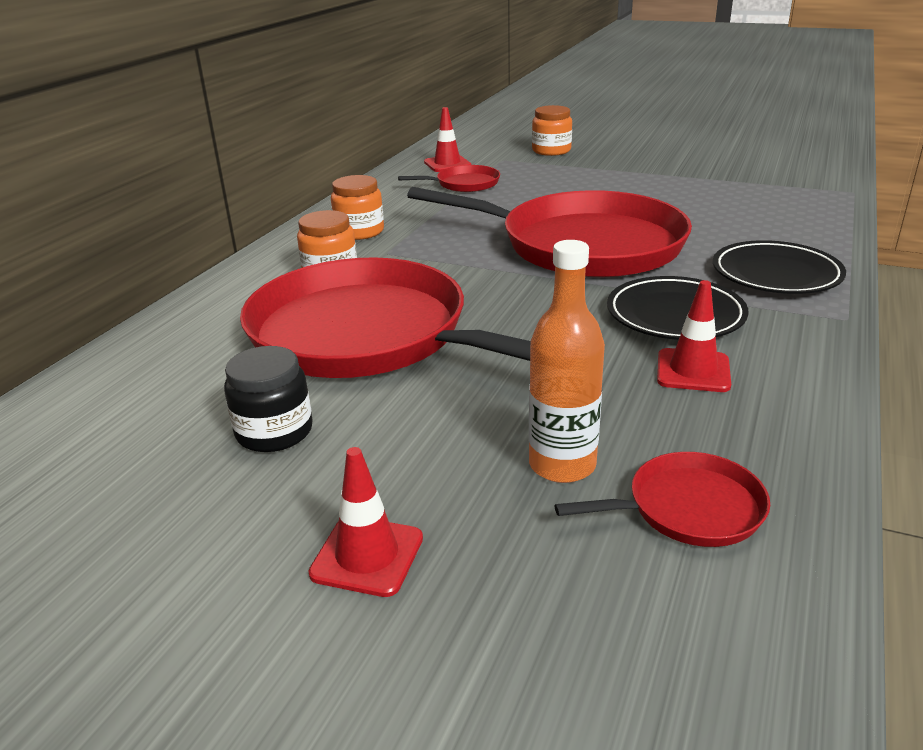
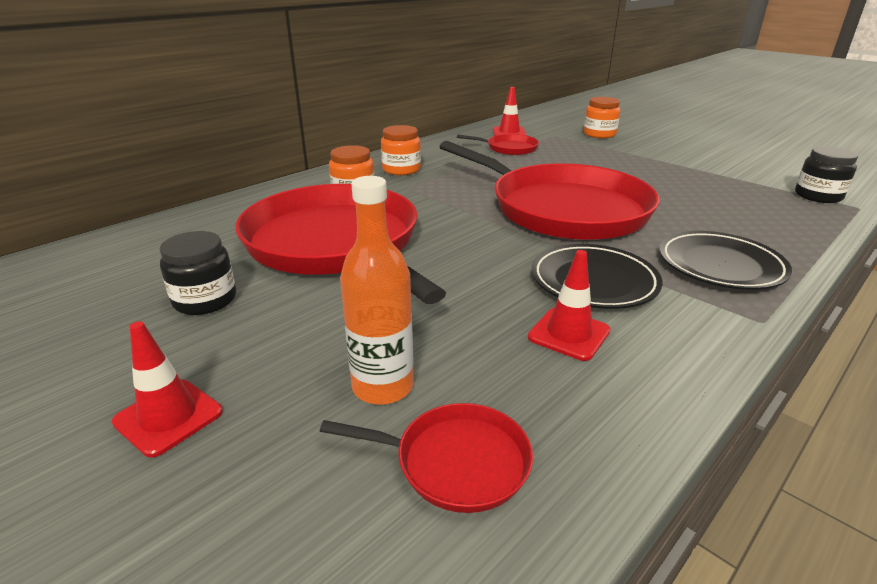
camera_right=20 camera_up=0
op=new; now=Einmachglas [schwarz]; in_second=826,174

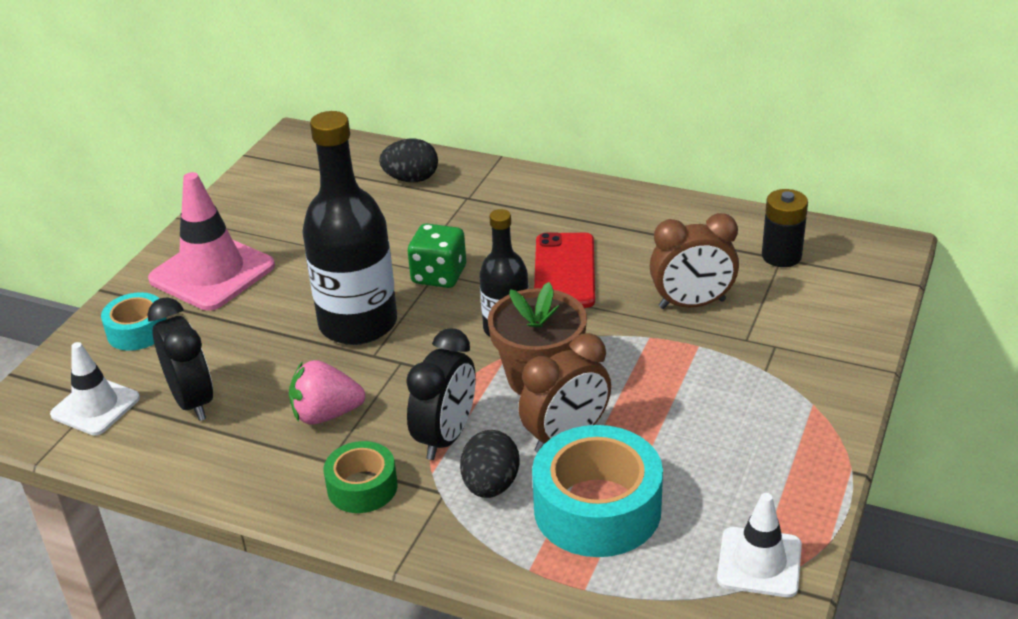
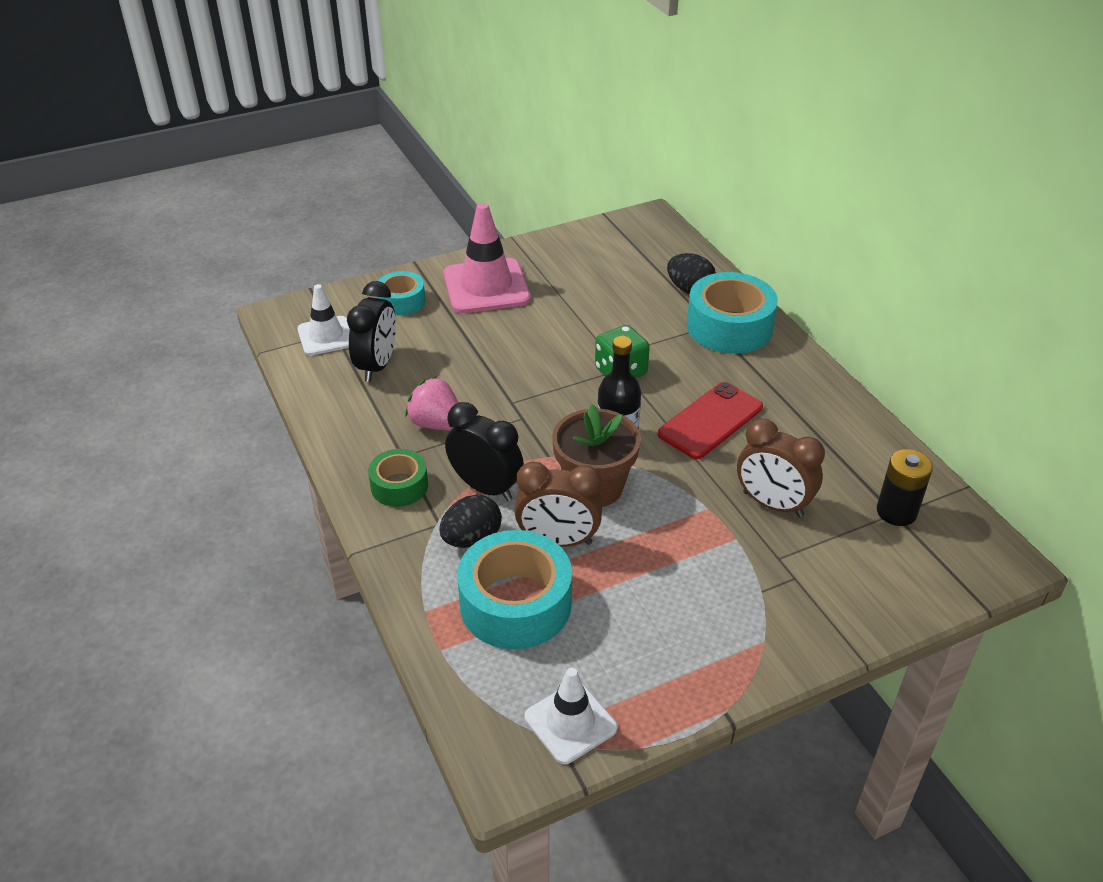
camera_right=40 camera_up=5
op=gone; was=Flasche [schwarz]; in_first=349,228
op=new; now=Klebeband [türkis]; in_second=732,313
op=rotated; was=Wecker [schwarz]; in_first=441,394; in_second=484,451; clockwise=-120

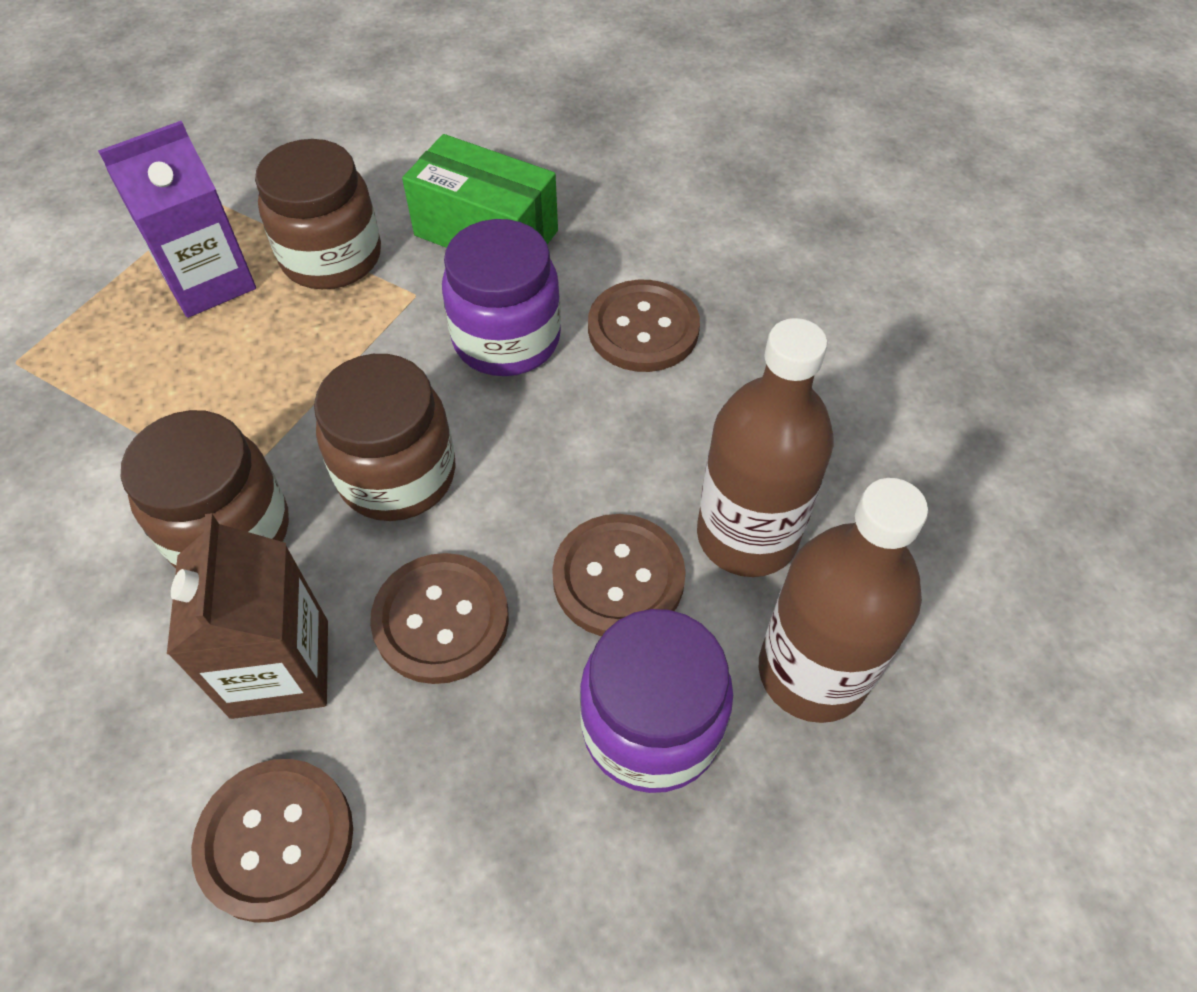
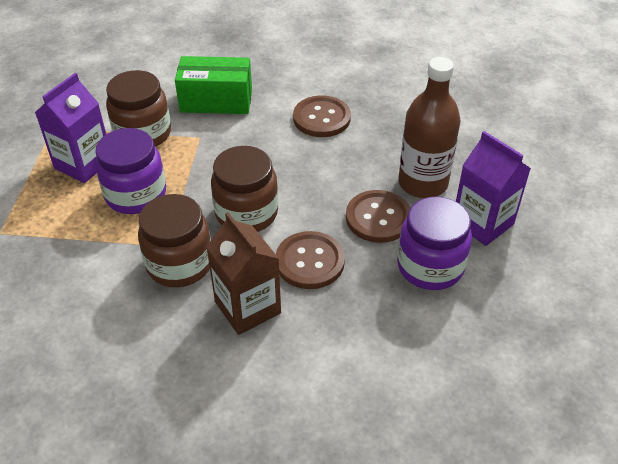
camera_right=-25 camera_up=-10
op=gone; was=Knopf [braun]; in_first=272,841
op=shifted; was=Einmachglas [lila]; in_first=501,297; in_second=130,171
op=swapped; was=Flasche [braun]; now=Getränkekarton [lila]; in_first=843,600; in_second=493,188

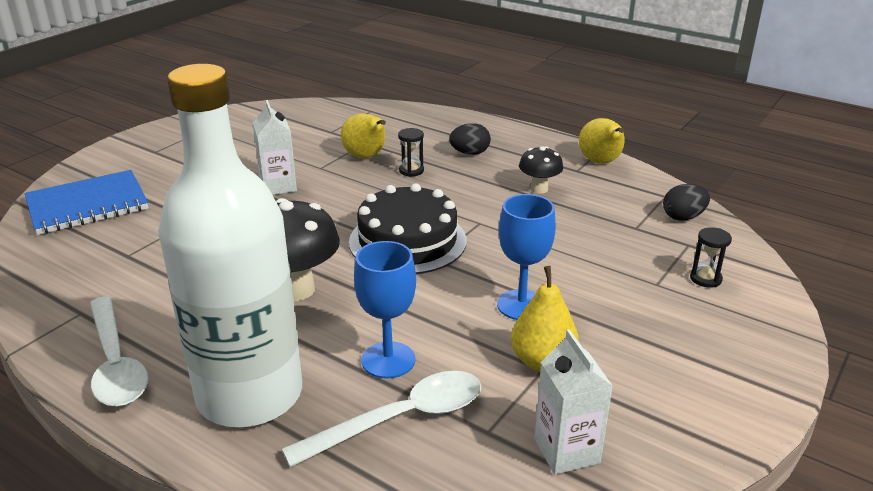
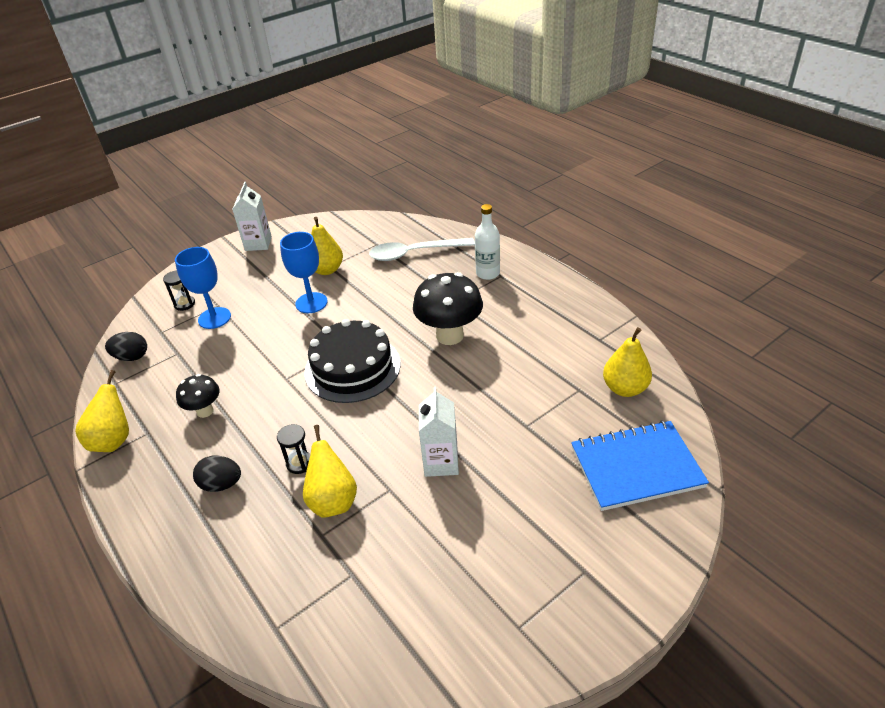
camera_right=-160 camera_up=10
op=gone; was=Löffel [weiß]; in_first=119,351
op=new; now=Birne [gelb]; in_second=627,362
op=shifted; was=Kelch [blau]; in_first=385,310; in_second=203,288
op=shifted; was=Getränkekarton [weiß]; in_first=573,402; in_second=252,216
op=scaled; was=Flasche [weiß]; in_first=230,245; in_second=487,242; ratio=0.41

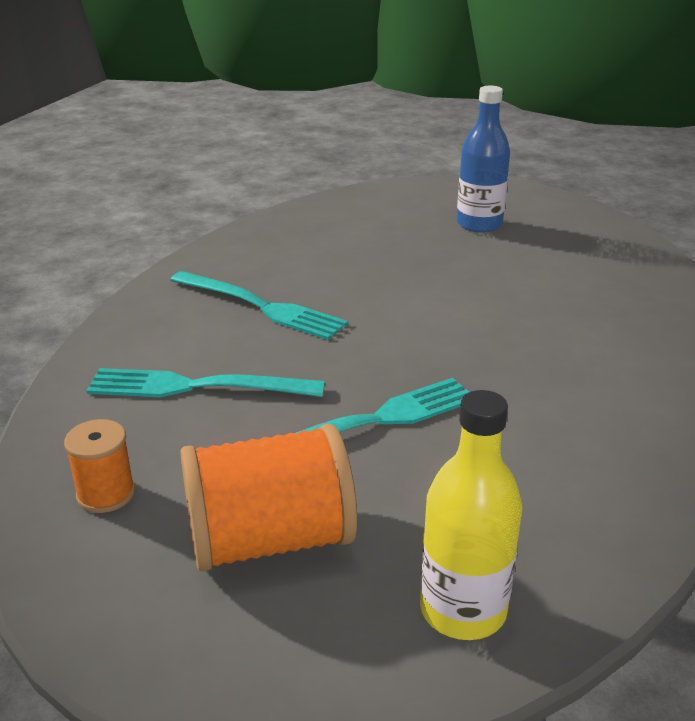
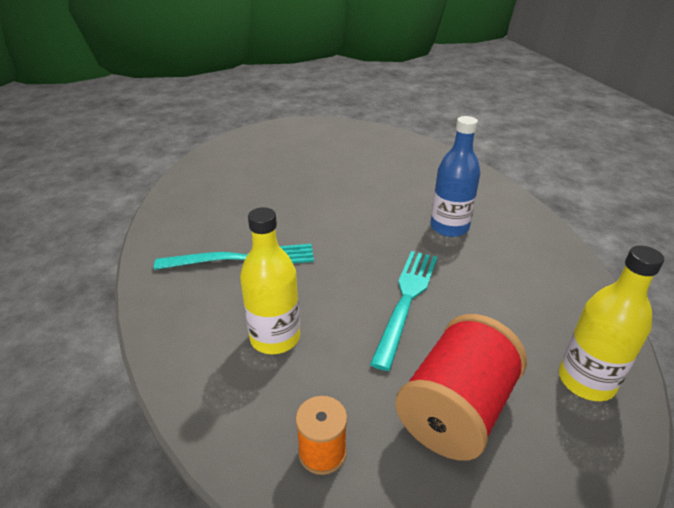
camera_right=-40 camera_up=5
op=shifted; was=Flasche [blau]; in_first=483,159; in_second=455,176
op=swapped; was=Gabel [türkis]; now=Flasche [gelb]; in_first=205,382; in_second=270,280
op=repainted; was=Garnrolle [orange]; now=Garnrolle [rot]; in_first=268,497; in_second=461,387

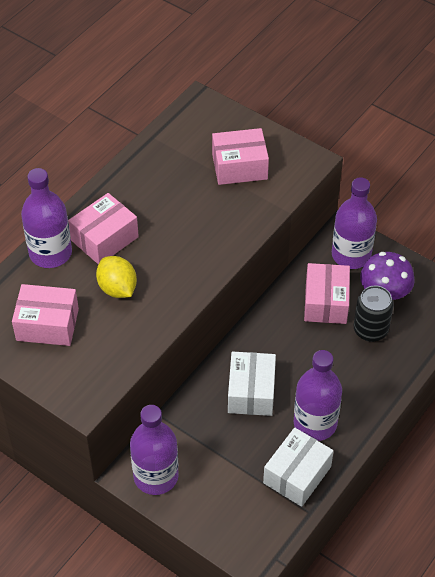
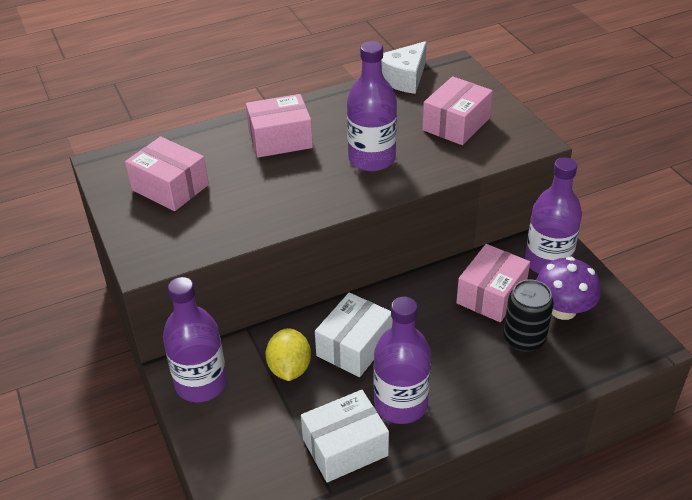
camera_right=30 camera_up=-10
op=new; now=Käse [weiß]; in_second=404,67
op=shifted; was=Flasche [lila]; in_first=46,218; in_second=372,106
op=shifted; was=Zitrone [gelb]; in_first=116,277; in_second=288,354
op=rotated; was=Schachtel [rosa]; in_first=240,156; in_second=457,110; clockwise=-75

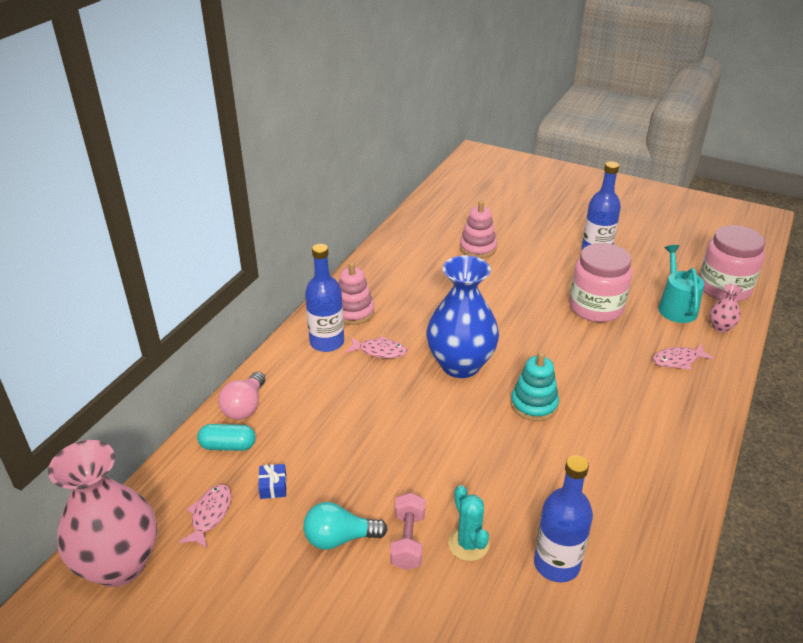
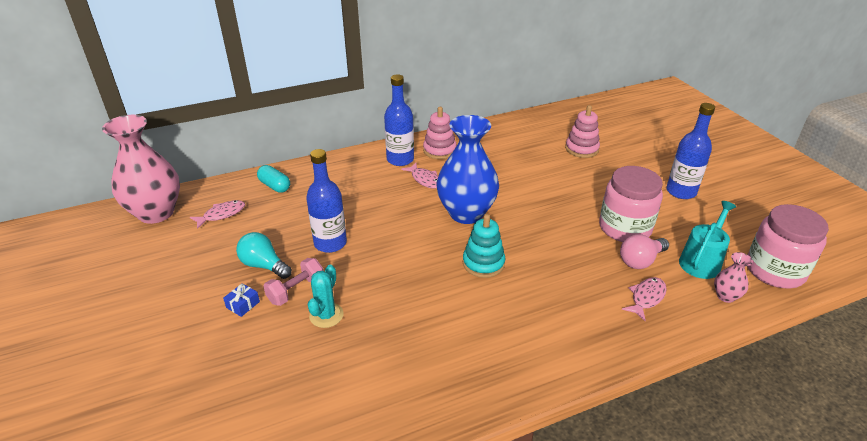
camera_right=40 camera_up=0
op=shifted; was=Glühbirne [rosa]; in_first=241,396; in_second=644,251
op=shifted; was=Geschenk [blau]; in_first=272,481; in_second=241,300
op=shifted; was=Flasche [blau]; in_first=563,518; in_second=326,201
op=rotated; was=Fisch [rosa]; in_first=683,357; in_second=644,299; clockwise=105

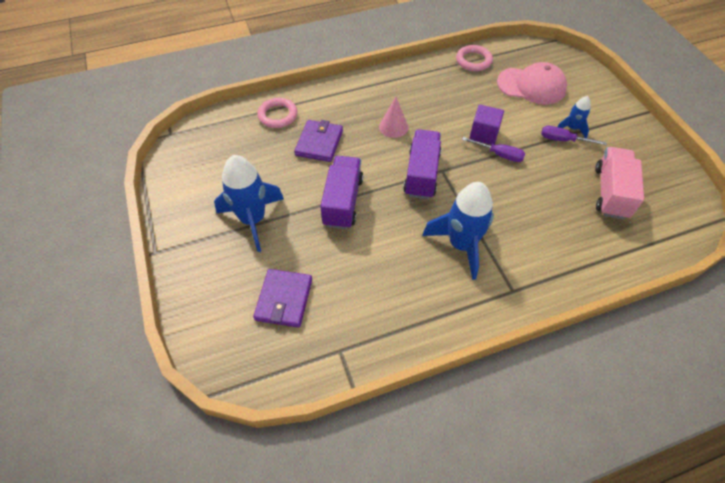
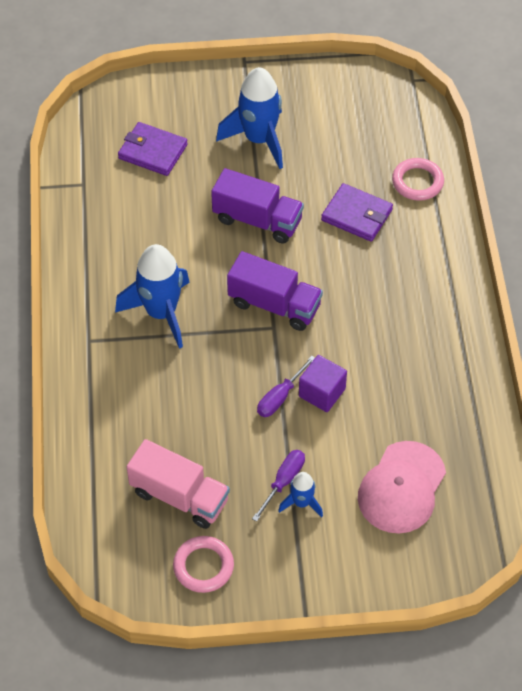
camera_right=105 camera_up=0
op=gone; was=Kegel [rosa]; in_first=393,117
op=shifted; was=Ring [rosa]; in_first=474,58; in_second=203,564

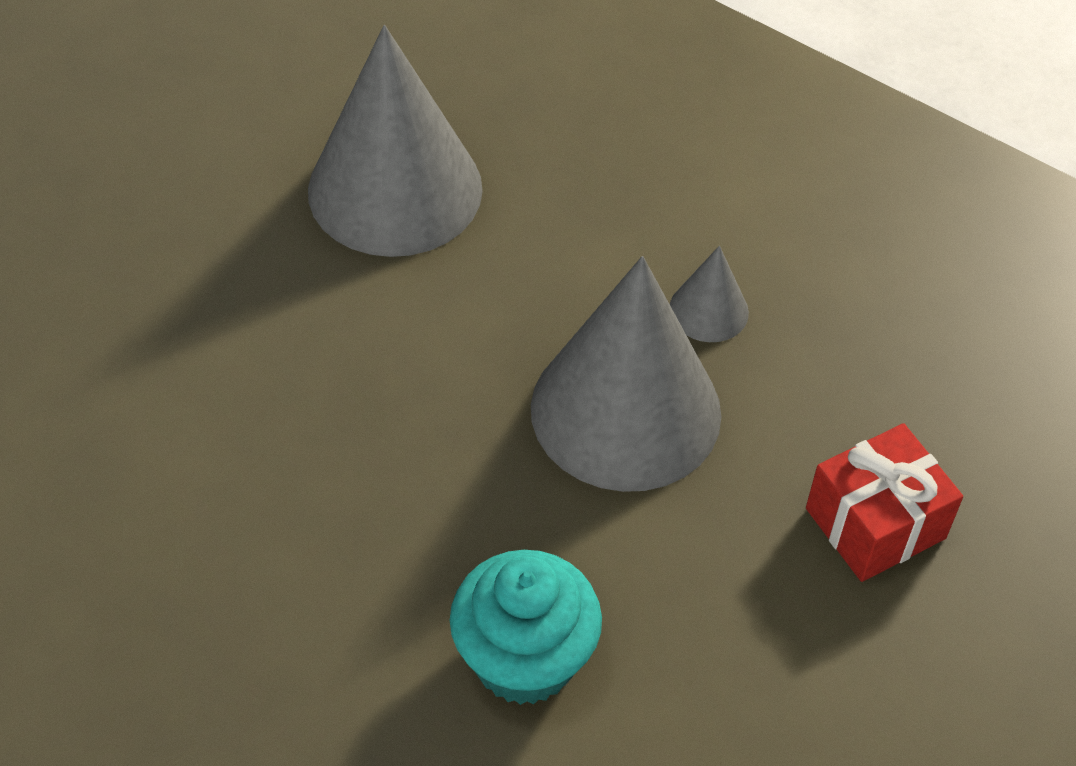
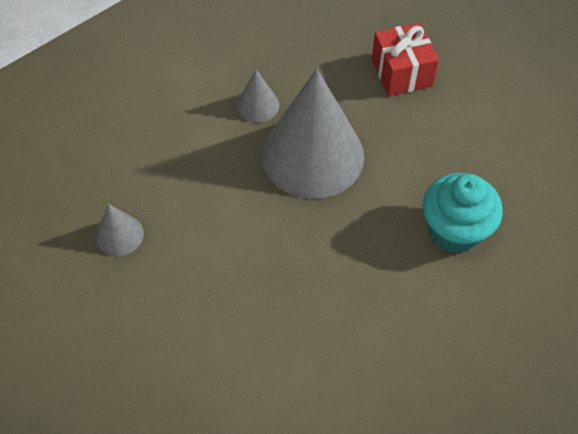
camera_right=-75 camera_up=5
op=scaled; was=Kegel [grau]; in_first=395,141; in_second=120,230; ratio=0.44

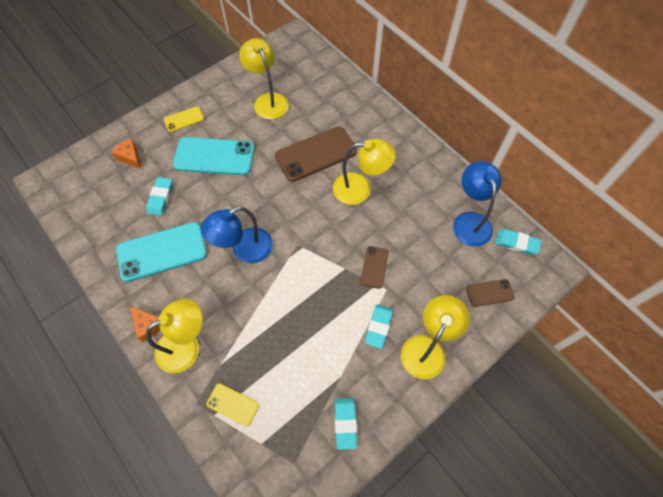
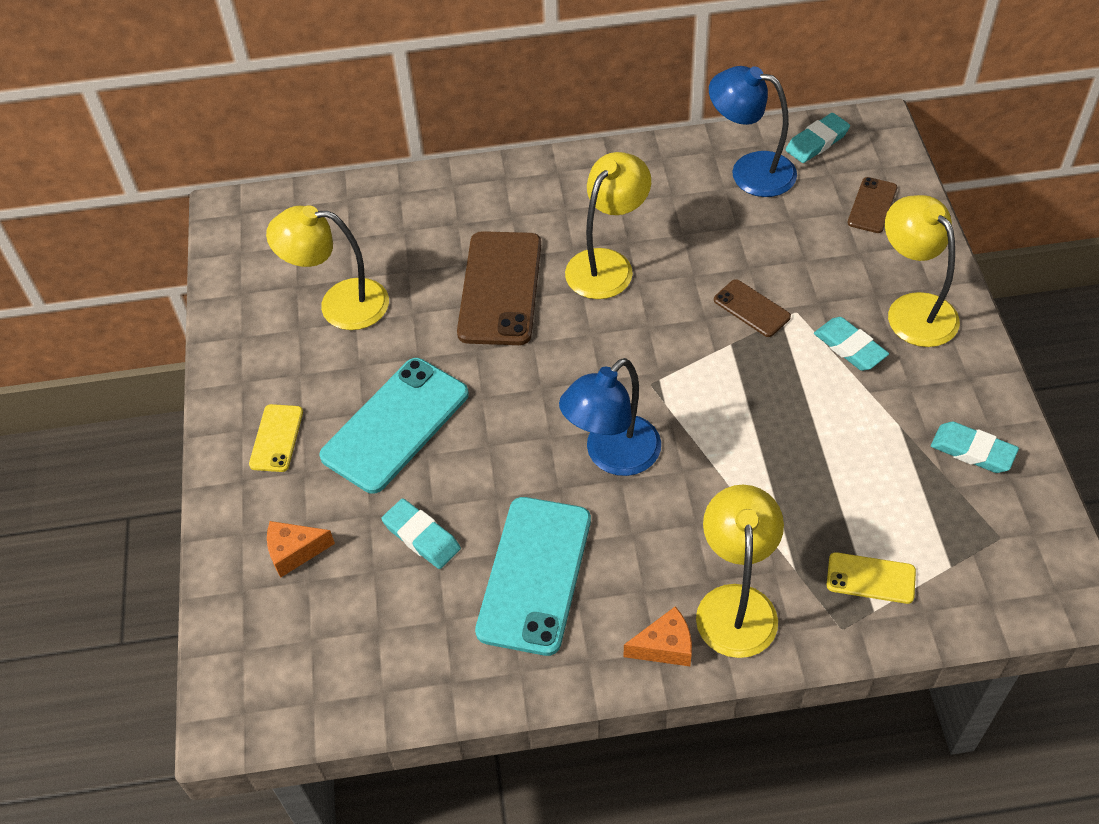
camera_right=-55 camera_up=-10
op=rotated; was=Lampe [blau]; in_first=237,234; in_second=610,417; clockwise=45
op=rotated; was=Handy [gelb]; in_first=232,404; in_second=871,578; clockwise=45

